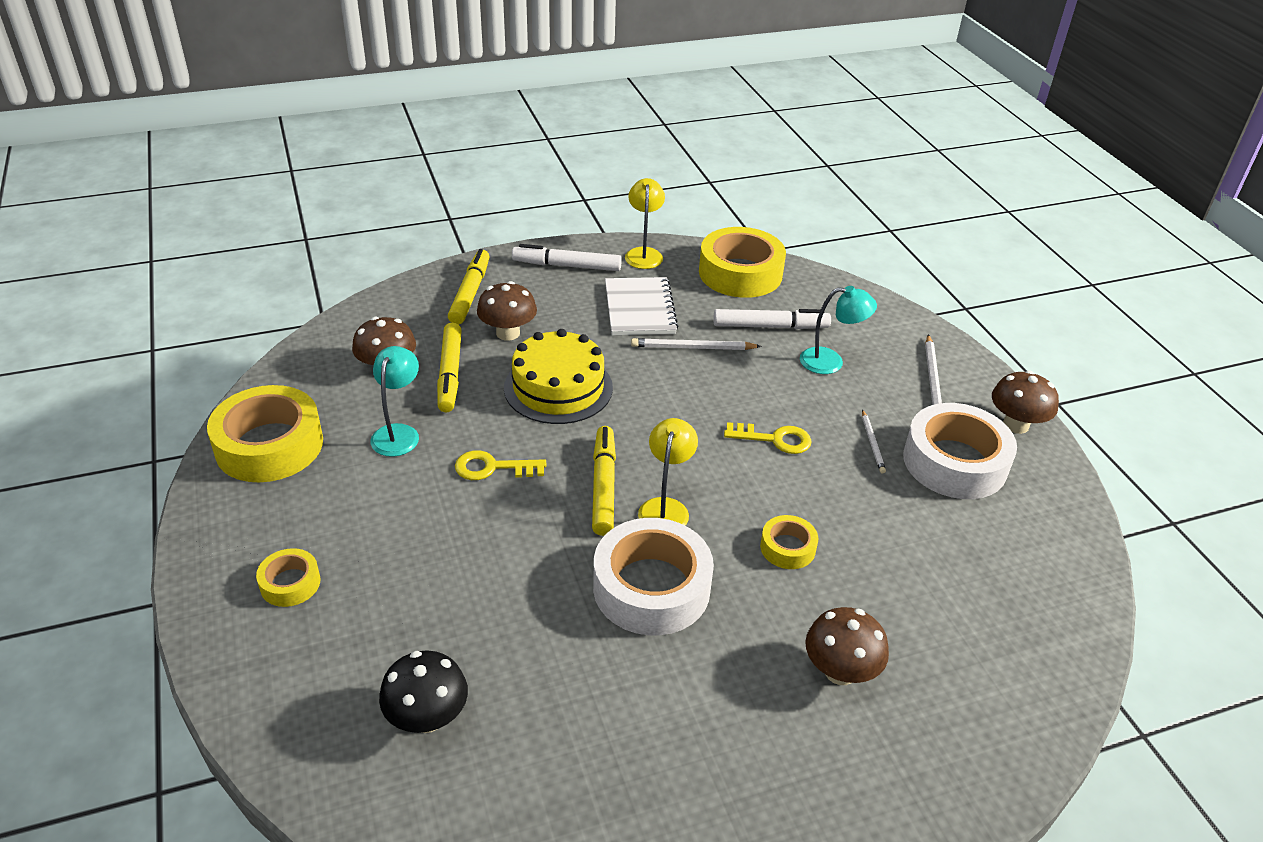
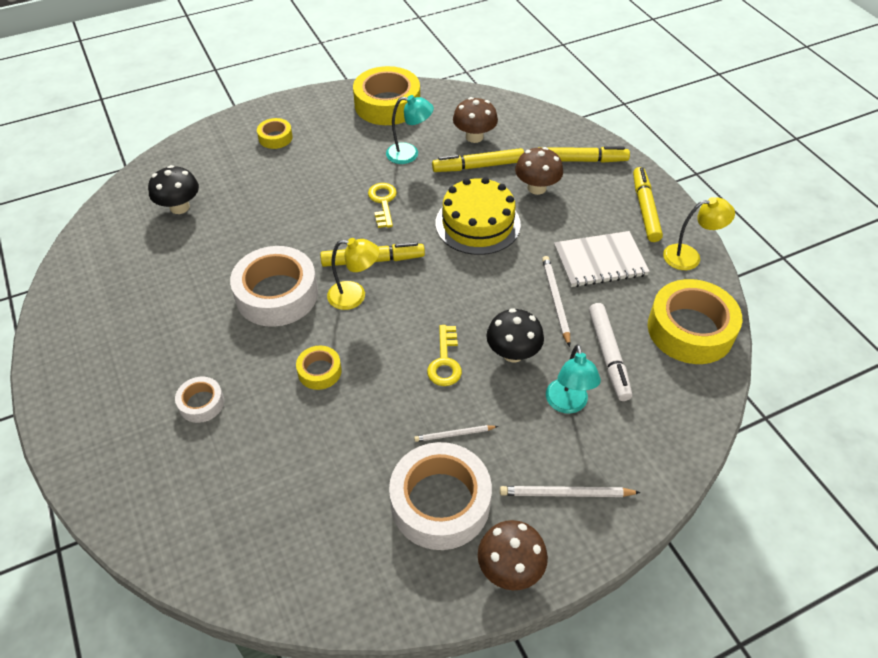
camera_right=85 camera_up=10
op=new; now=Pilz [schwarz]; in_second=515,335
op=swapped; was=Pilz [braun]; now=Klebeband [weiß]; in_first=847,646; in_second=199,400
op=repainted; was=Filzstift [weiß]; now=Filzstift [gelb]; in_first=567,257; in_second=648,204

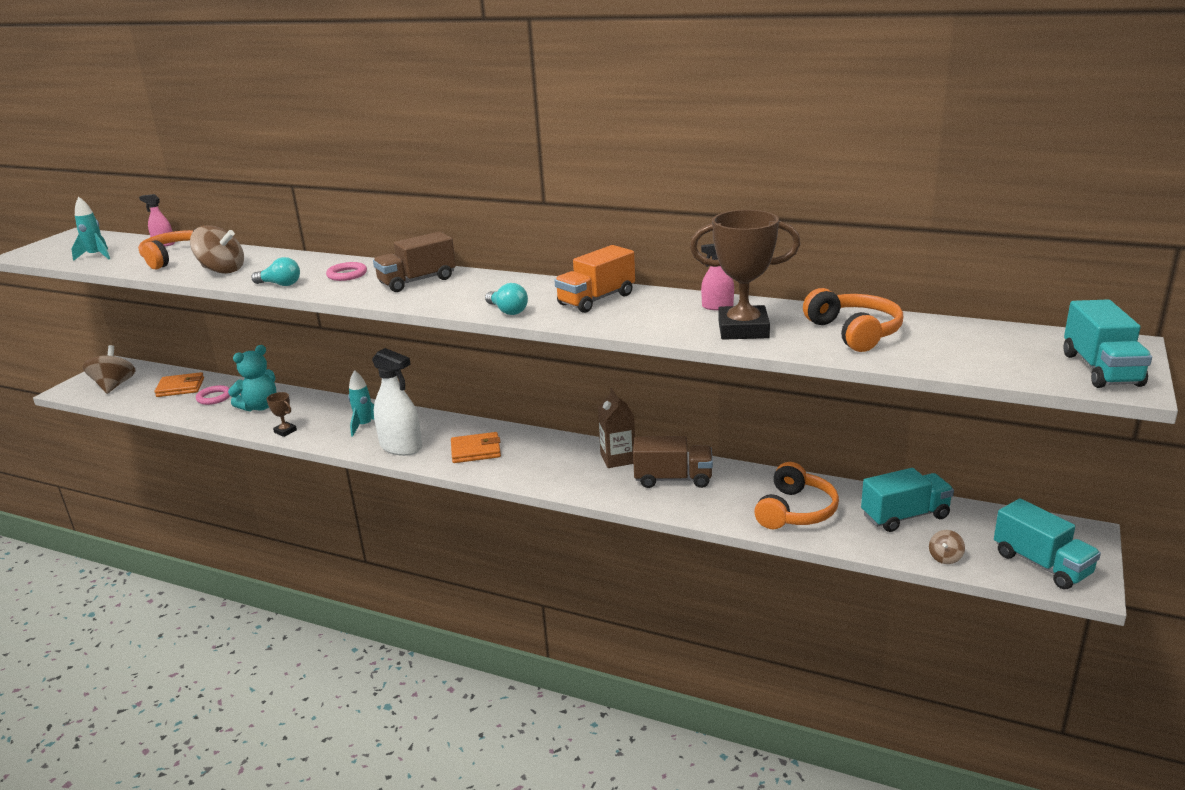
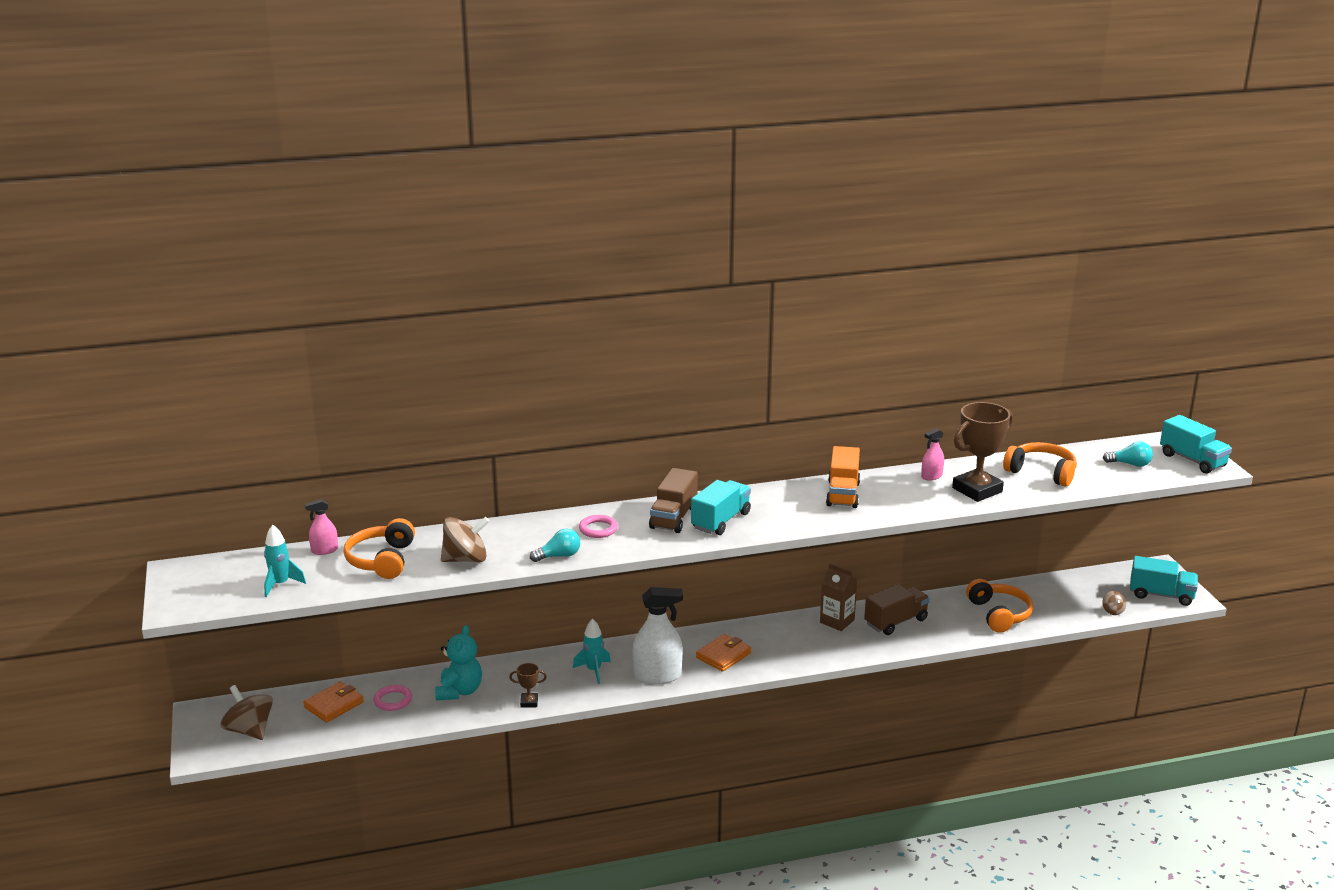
camera_right=-40 camera_up=0
op=shifted; was=Glühbirne [türkis]; in_first=506,299; in_second=1128,454
op=shifted; was=Lastwagen [türkis]; in_first=907,500; in_second=721,507

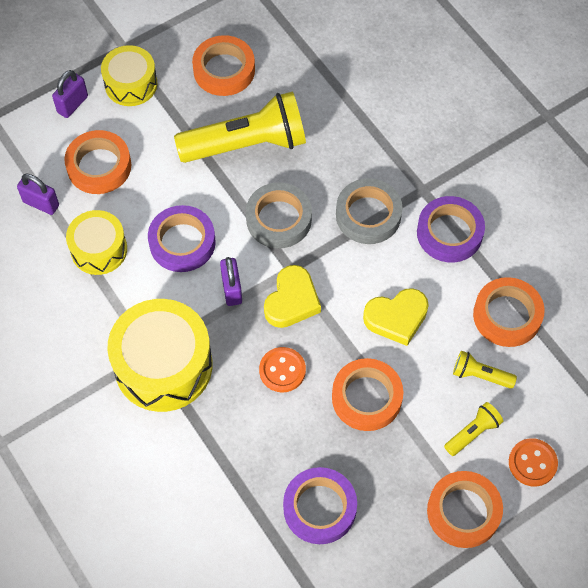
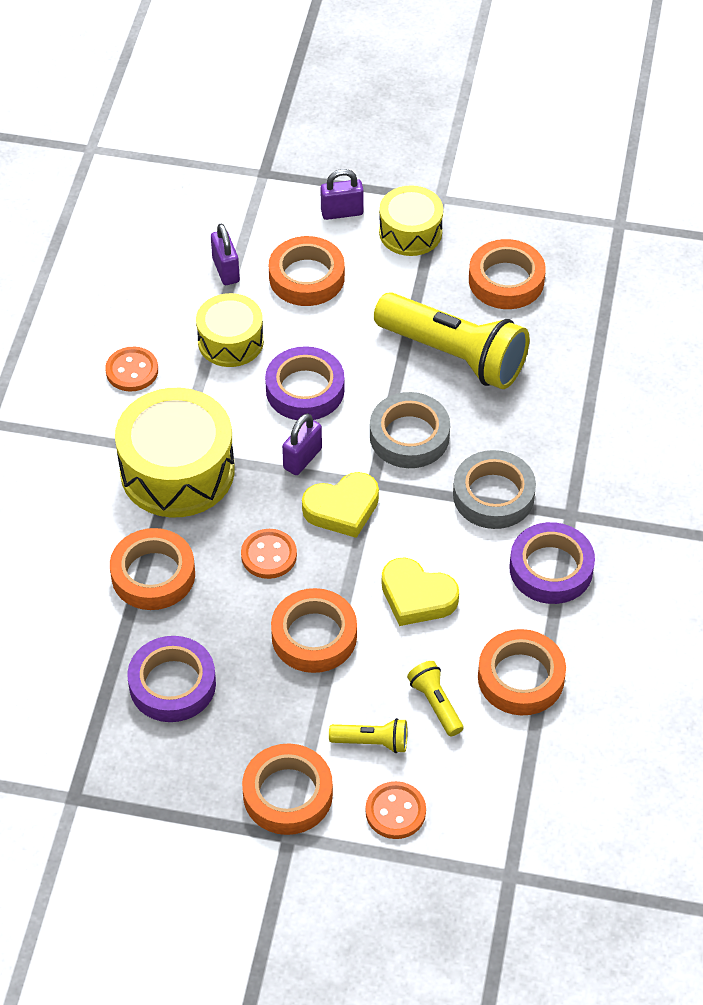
camera_right=45 camera_up=-10
op=new; now=Knopf [orange]; in_second=131,369
op=new; now=Klebeband [orange]; in_second=152,569

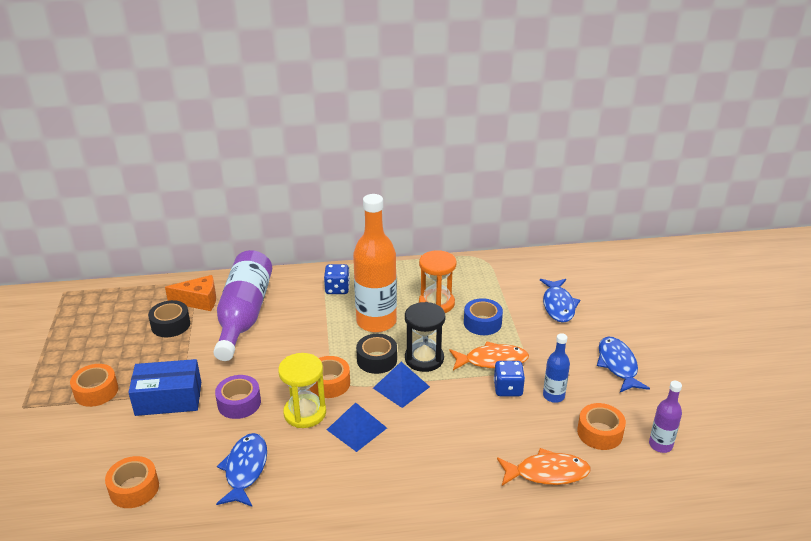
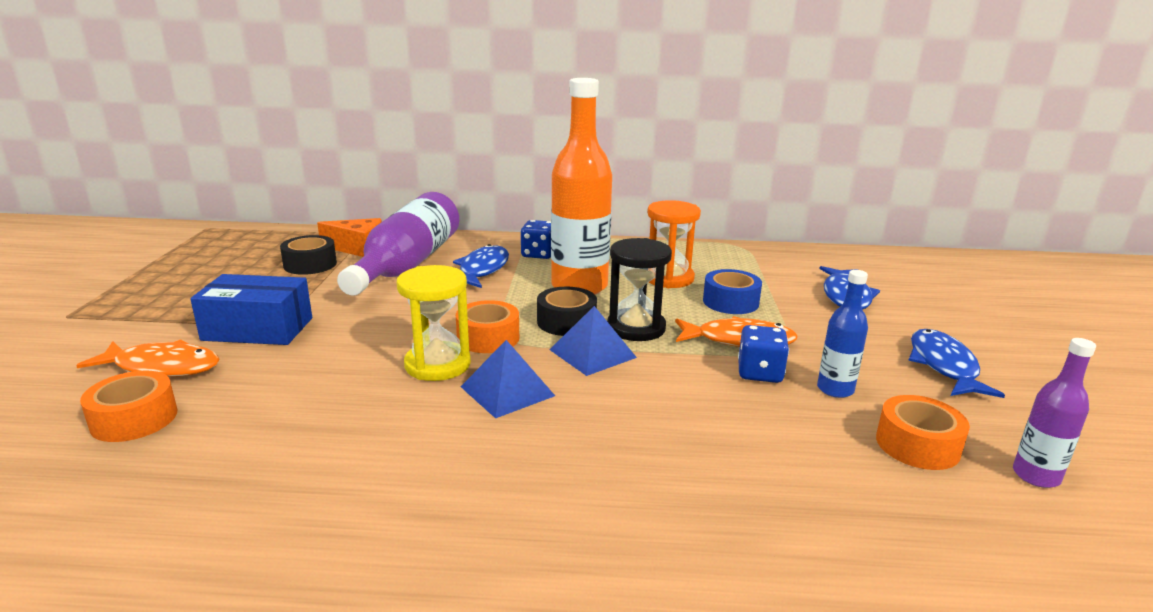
camera_right=10 camera_up=-10
op=gone; was=Klebeband [orange]; in_first=94,385
op=gone; was=Klebeband [lila]; in_first=238,397
op=shifted; was=Fisch [blau]; in_first=241,470; in_second=481,266
op=shifted; was=Fisch [orange]; in_first=544,467; in_second=148,358

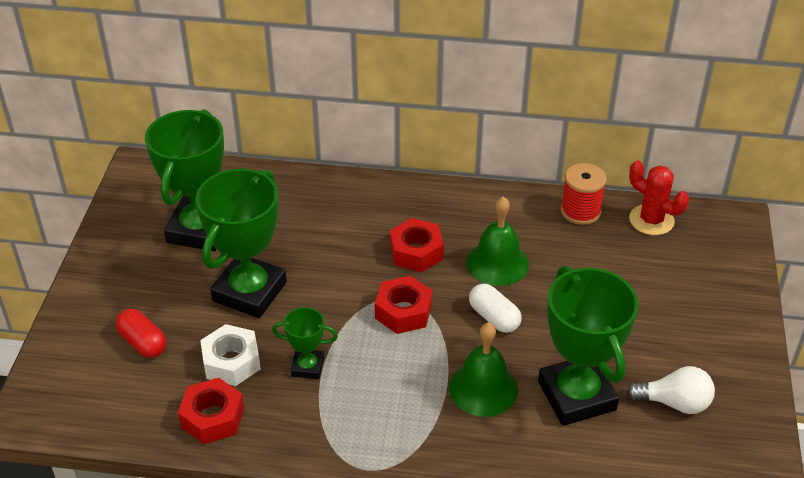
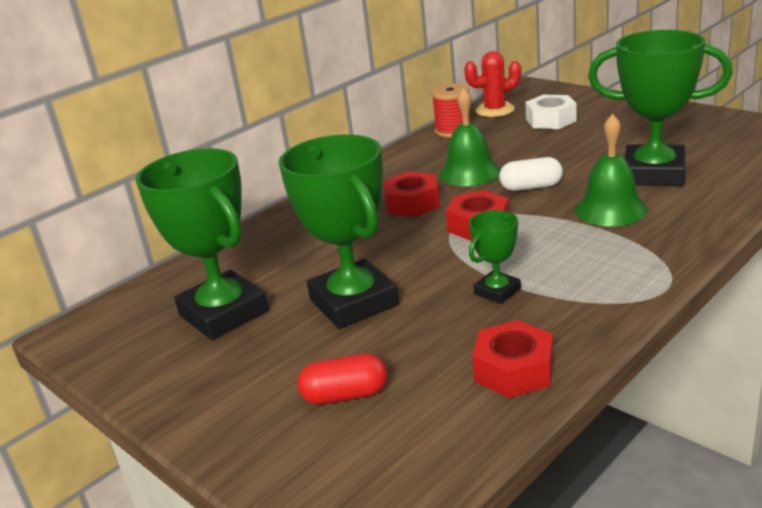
camera_right=-50 camera_up=-15
op=gone; was=Glühbirne [weiß]; in_first=670,390
op=shifted; was=Sechskantmutter [weiß]; in_first=230,355; in_second=551,112

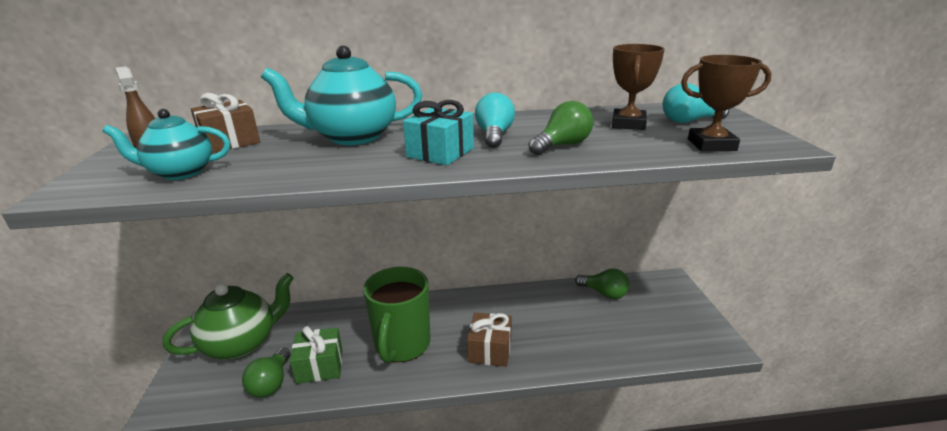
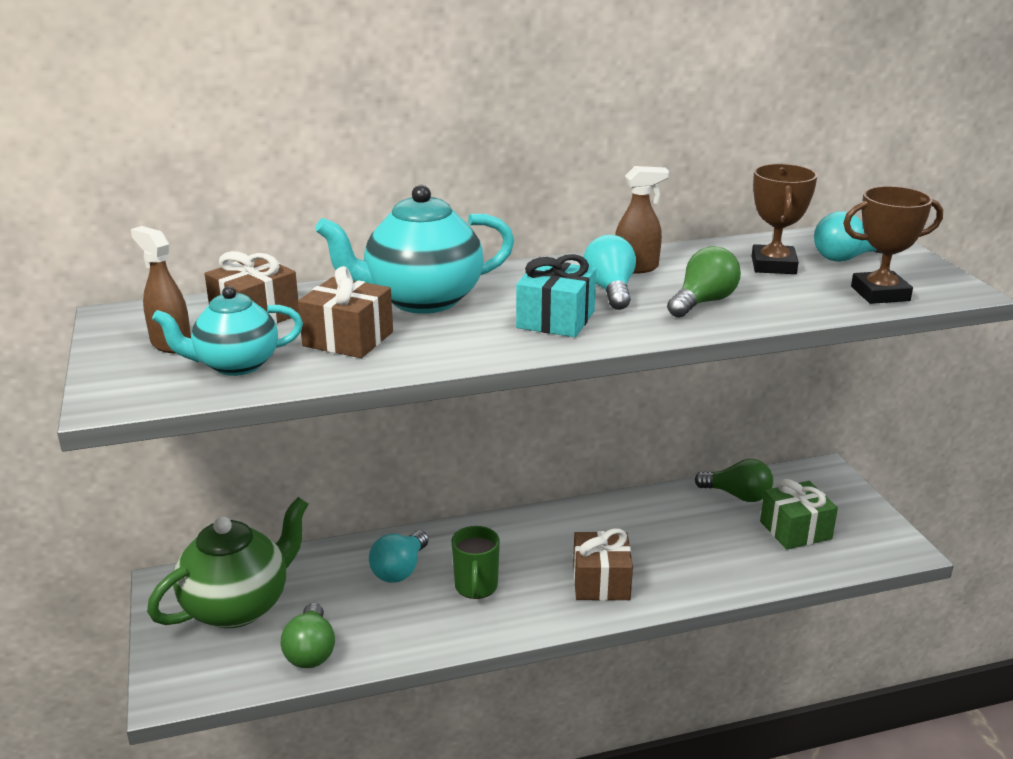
camera_right=-10 camera_up=0
op=new; now=Geschenk [braun]; in_second=345,312
op=new; now=Glühbirne [türkis]; in_second=399,557
op=new; now=Sprühflasche [braun]; in_second=642,220
op=shifted; was=Geschenk [grün]; in_first=316,355; in_second=799,514
op=scaled; was=Tasse [grün]; in_first=396,315; in_second=475,562; ratio=0.55

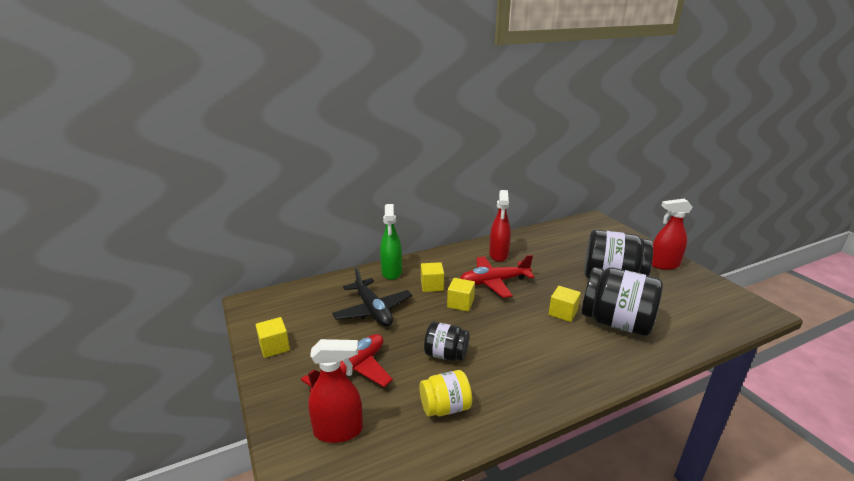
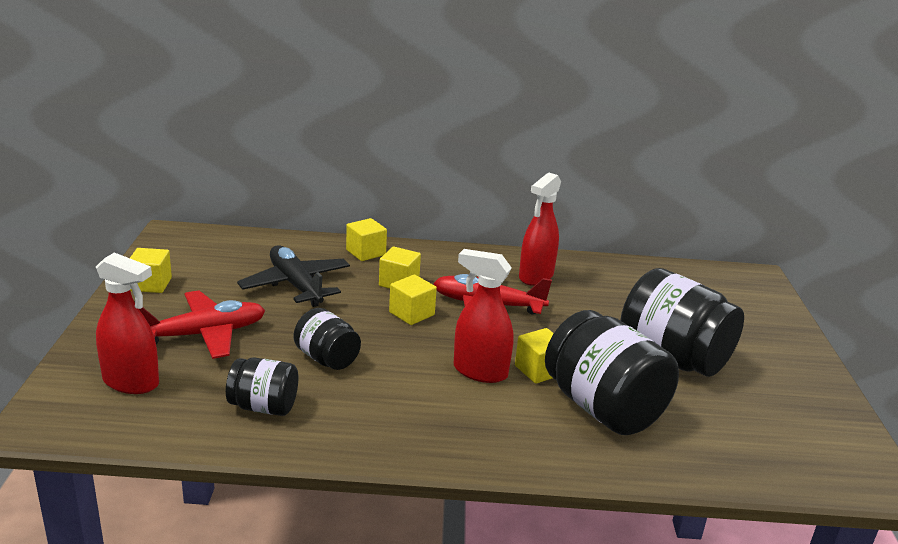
camera_right=25 camera_up=0
op=shifted; was=Sprühflasche [rot]; in_first=672,234; in_second=484,316
op=swapped; was=Sprühflasche [grün]; now=Kubus [gelb]; in_first=391,242; in_second=366,239
op=repainted; was=Einmachglas [gelb]; now=Einmachglas [schwarz]; in_first=445,393; in_second=262,386
op=rotated; was=Flugzeug [schwarz]; in_first=372,297; in_second=293,276; clockwise=150

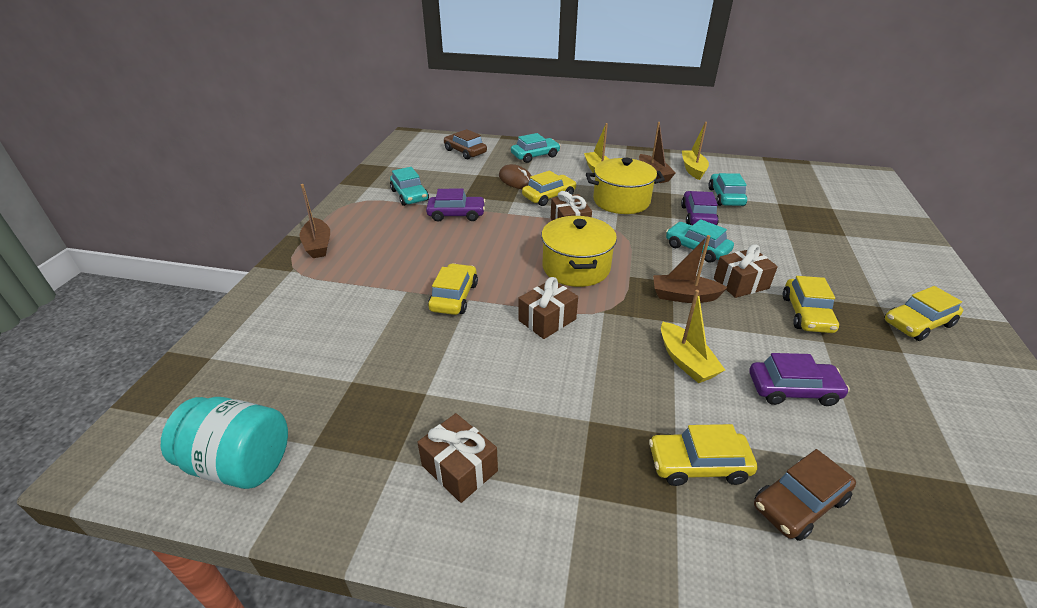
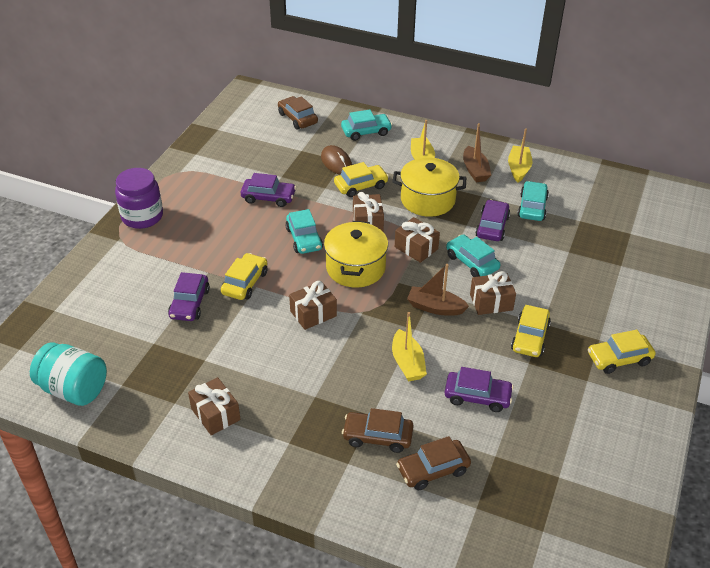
camera_right=10 camera_up=5
op=new; now=Auto [lila]; in_second=189,296
op=new; now=Geschenk [braun]; in_second=417,240
op=shifted; was=Auto [türkis]; in_first=409,186; in_second=304,231
op=swapped; was=Boot [braun]; now=Einmachglas [lila]; in_first=314,221; in_second=139,198
op=repainted; was=Auto [gelb]; now=Auto [braun]; in_first=703,455; in_second=378,430

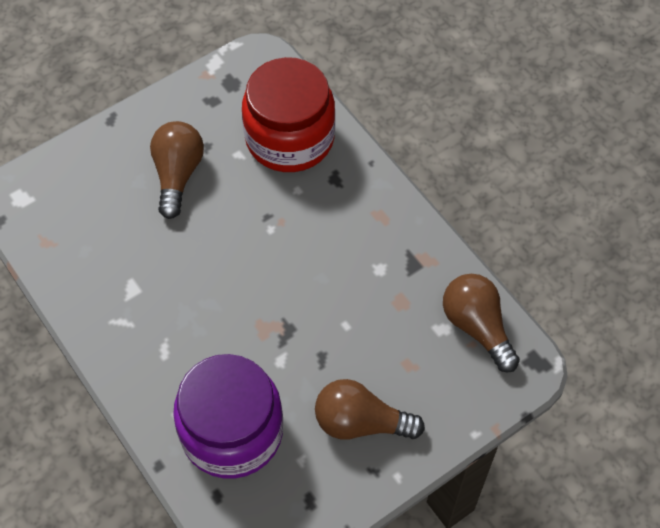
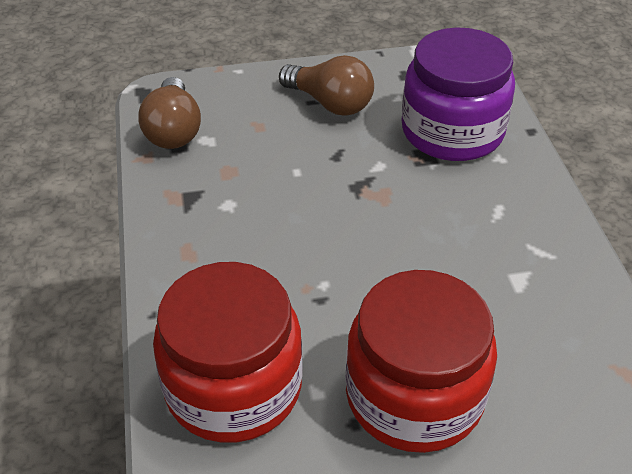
camera_right=-155 camera_up=-15
op=swapped; was=Glühbirne [braun]; now=Einmachglas [rot]; in_first=177,170; in_second=421,361

